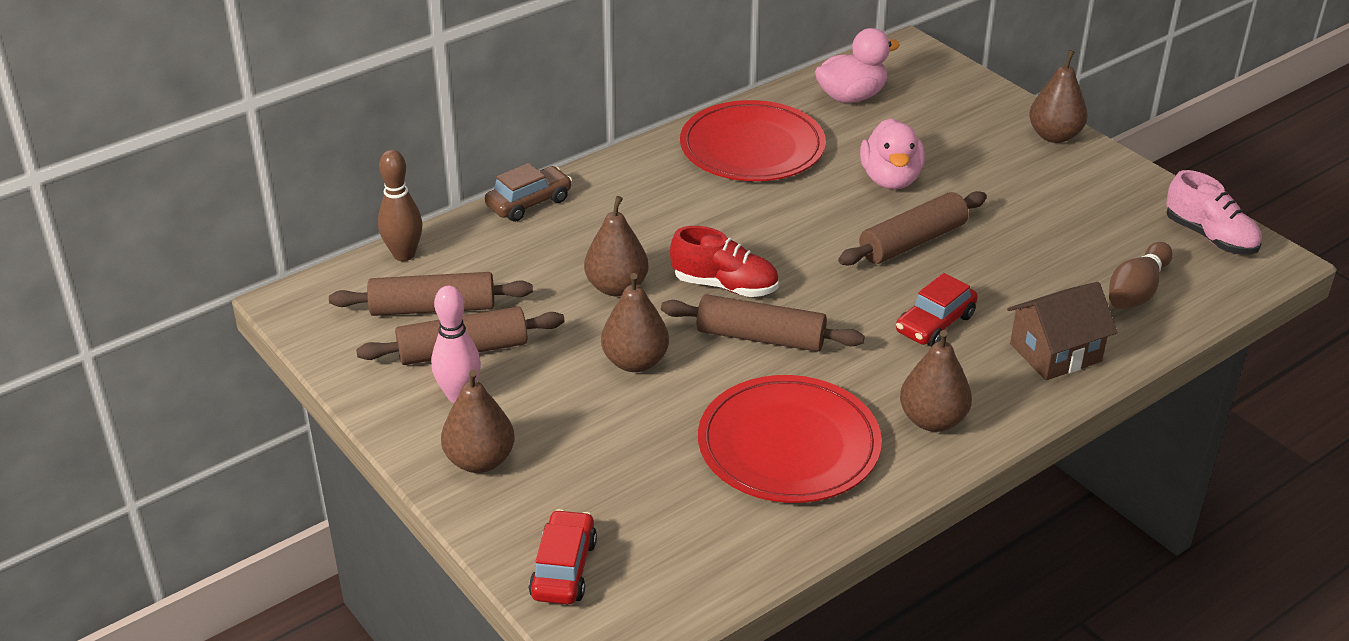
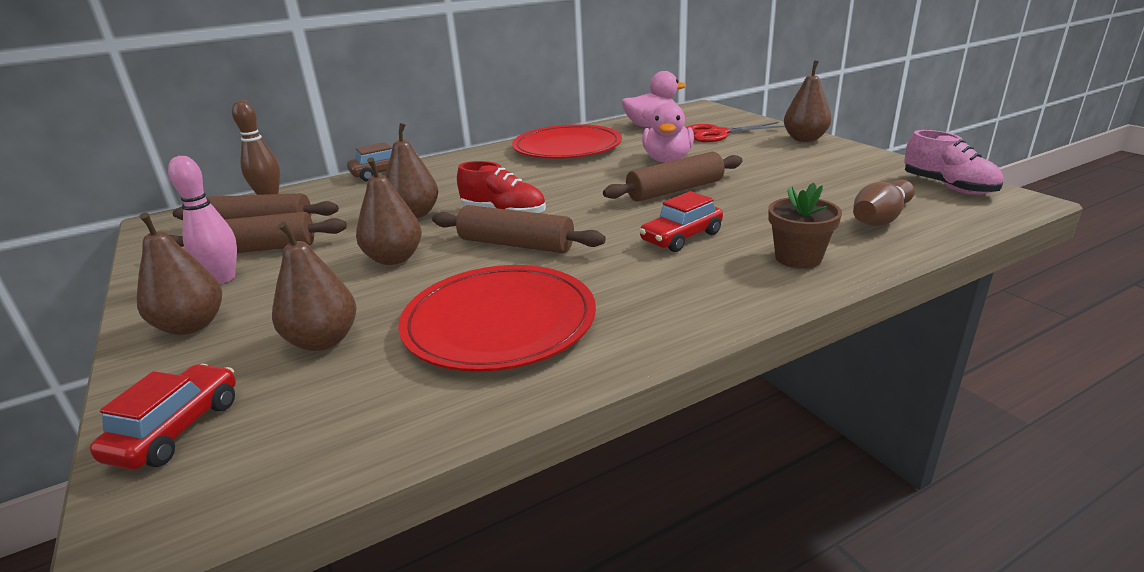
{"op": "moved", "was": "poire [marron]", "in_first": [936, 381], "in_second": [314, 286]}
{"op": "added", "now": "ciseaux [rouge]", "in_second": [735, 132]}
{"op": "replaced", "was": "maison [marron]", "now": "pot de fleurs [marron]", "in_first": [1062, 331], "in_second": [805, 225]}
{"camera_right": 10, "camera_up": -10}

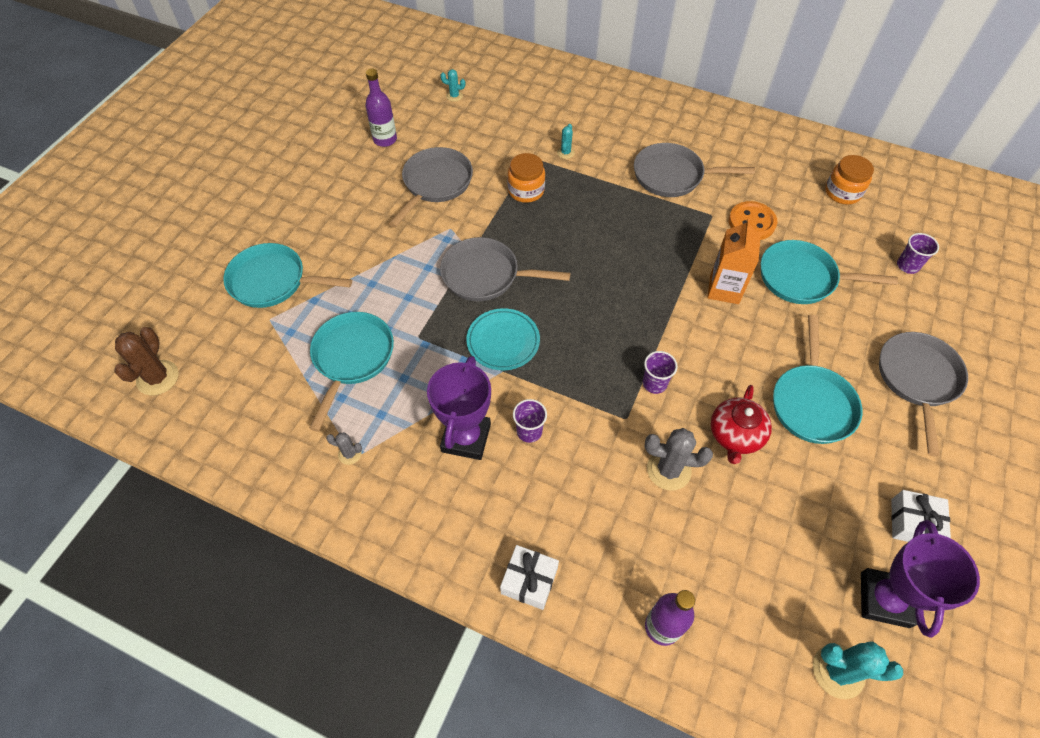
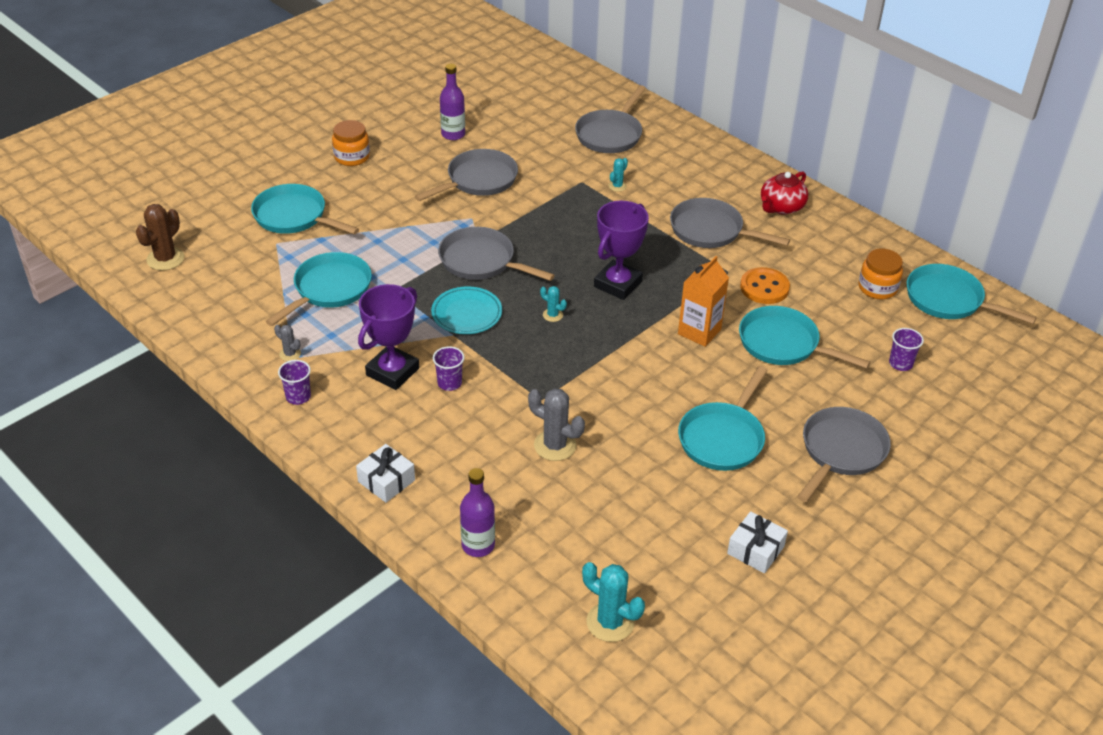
{"op": "moved", "was": "gobelet [violet]", "in_first": [660, 372], "in_second": [294, 382]}
{"op": "moved", "was": "bocal [orange]", "in_first": [526, 178], "in_second": [351, 143]}
{"op": "moved", "was": "cactus [turquoise]", "in_first": [452, 85], "in_second": [553, 304]}
{"op": "added", "now": "poêle [gris]", "in_second": [610, 119]}
{"op": "moved", "was": "trophée [violet]", "in_first": [920, 579], "in_second": [621, 250]}
{"op": "moved", "was": "théière [rouge]", "in_first": [741, 424], "in_second": [784, 193]}
{"op": "added", "now": "poêle [turquoise]", "in_second": [972, 294]}
{"camera_right": 20, "camera_up": -15}

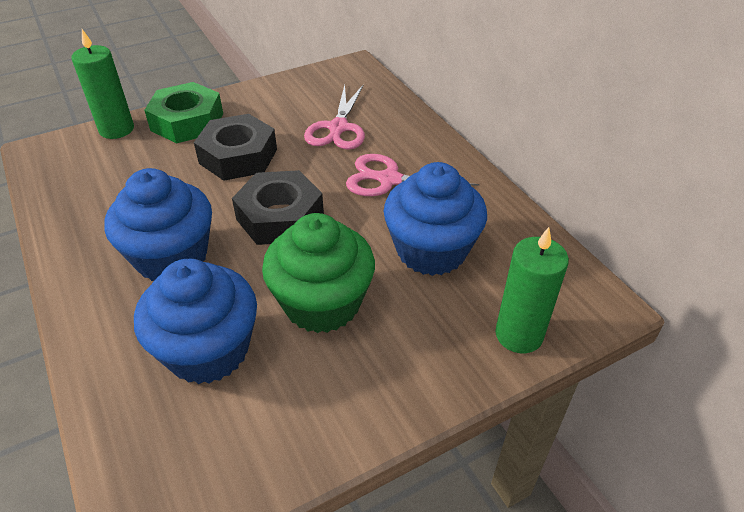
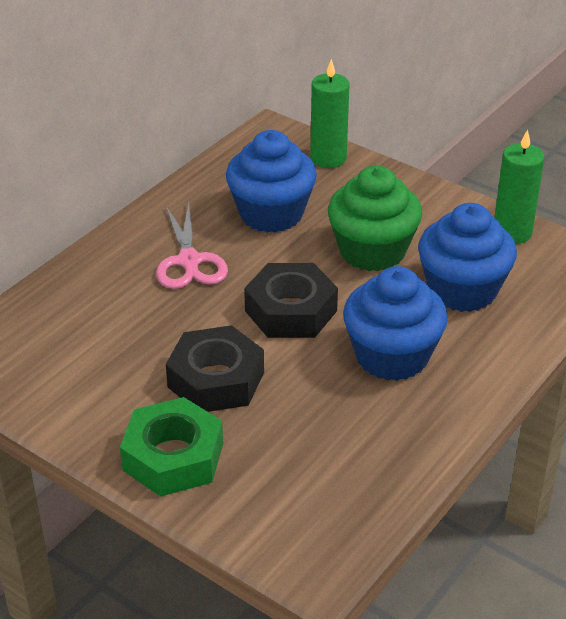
{"op": "moved", "was": "bougie [vert]", "in_first": [103, 84], "in_second": [519, 186]}
{"op": "removed", "was": "ciseaux [rose]", "in_first": [334, 117]}
{"camera_right": -115, "camera_up": -5}

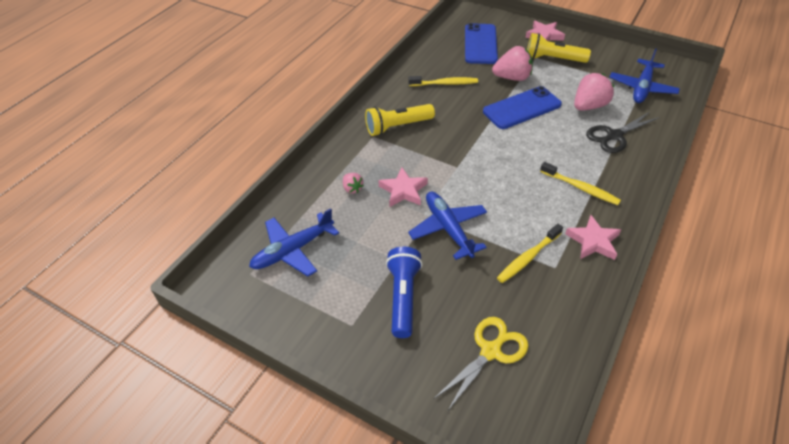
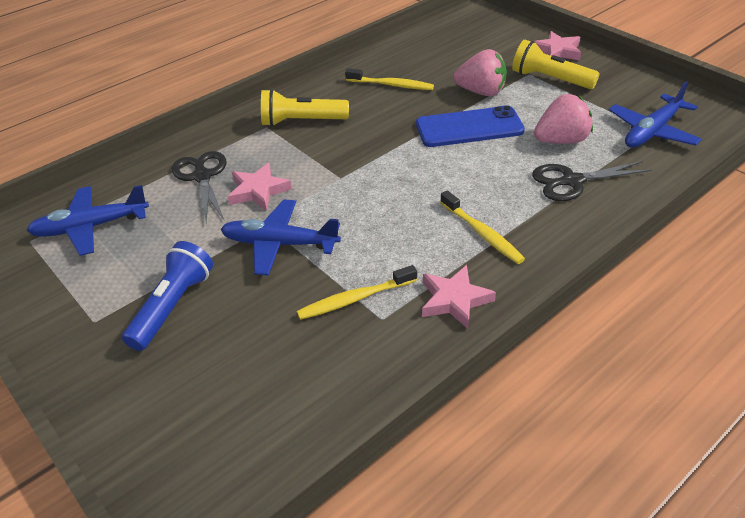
{"op": "replaced", "was": "fraise [rose]", "now": "ciseaux [noir]", "in_first": [353, 183], "in_second": [199, 186]}
{"op": "turned", "was": "avion [bleu]", "in_first": [447, 226], "in_second": [280, 237], "clockwise": -75}
{"op": "removed", "was": "ciseaux [jaune]", "in_first": [481, 363]}
{"op": "removed", "was": "téléphone [bleu]", "in_first": [481, 43]}
{"camera_right": 20, "camera_up": -5}

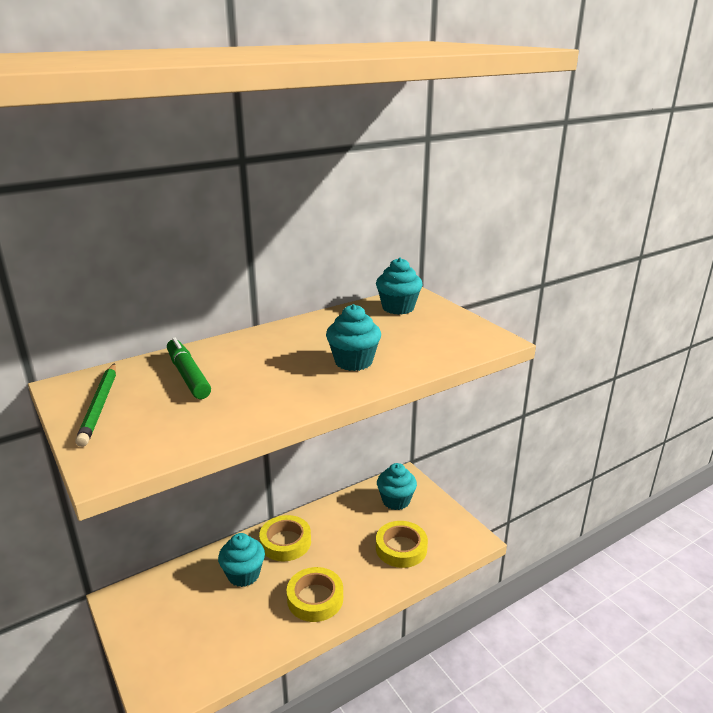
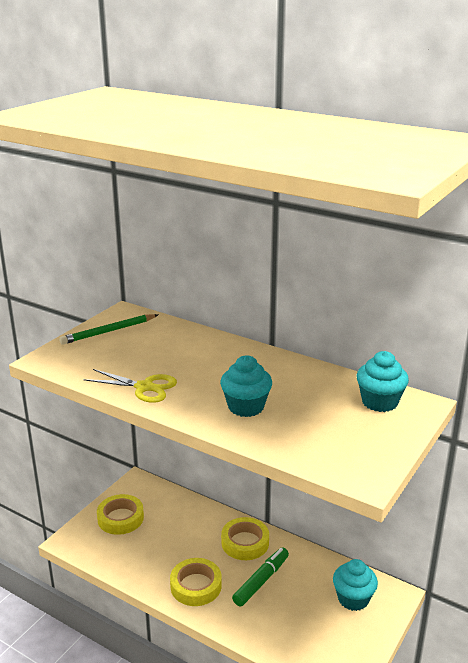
{"op": "added", "now": "ciseaux [jaune]", "in_second": [130, 386]}
{"op": "moved", "was": "ruban adhésif [jaune]", "in_first": [402, 544], "in_second": [120, 514]}
{"op": "moved", "was": "feutre [vert]", "in_first": [189, 368], "in_second": [260, 577]}
{"op": "removed", "was": "muffin [turquoise]", "in_first": [241, 560]}
{"camera_right": 65, "camera_up": 0}

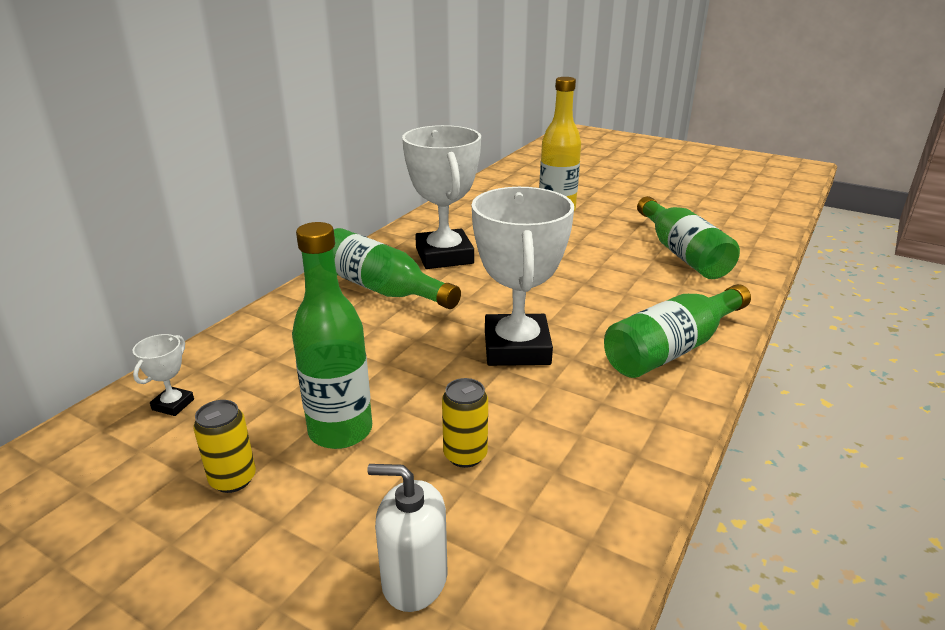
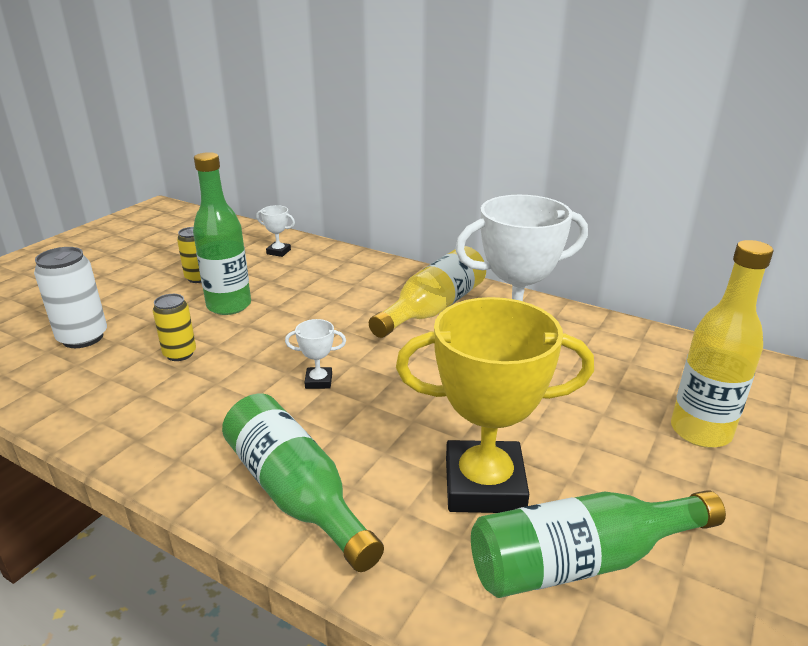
{"op": "replaced", "was": "distributeur de savon [blanc]", "now": "canette [blanc]", "in_first": [407, 538], "in_second": [70, 297]}
{"op": "resized", "was": "trophée [blanc]", "in_first": [523, 276], "in_second": [315, 354], "ratio": 0.41}
{"op": "recoloured", "was": "bouteille [vert]", "now": "bouteille [jaune]", "in_first": [397, 268], "in_second": [427, 292]}
{"op": "added", "now": "trophée [jaune]", "in_second": [495, 405]}
{"camera_right": 90, "camera_up": 0}

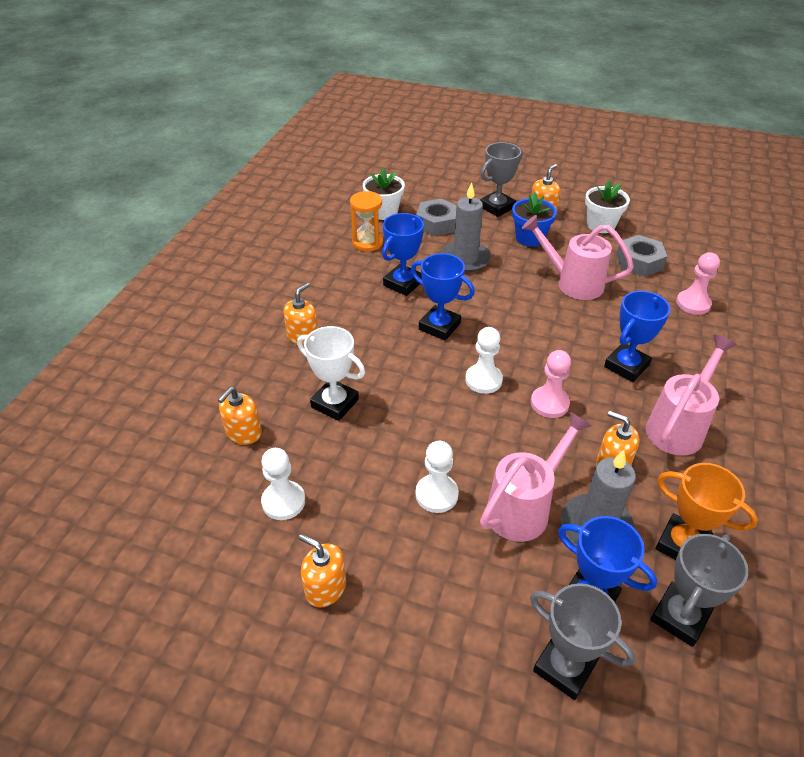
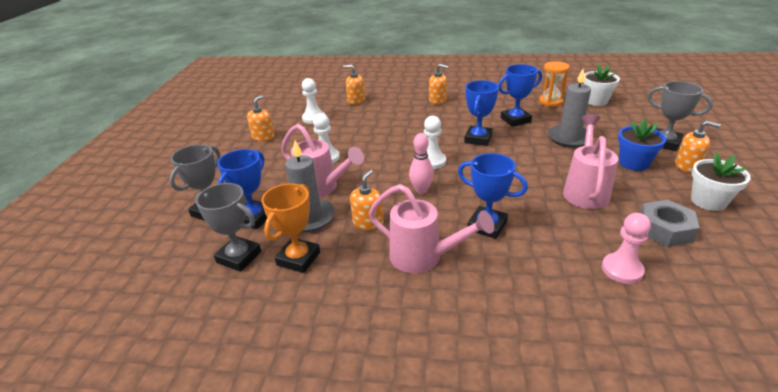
{"op": "replaced", "was": "pion [rose]", "now": "quille [rose]", "in_first": [551, 384], "in_second": [421, 163]}
{"op": "turned", "was": "trophée [bleu]", "in_first": [403, 254], "in_second": [520, 95], "clockwise": -45}
{"op": "removed", "was": "trophée [blanc]", "in_first": [331, 373]}
{"op": "removed", "was": "écrou [gris]", "in_first": [436, 217]}
{"camera_right": 80, "camera_up": -10}

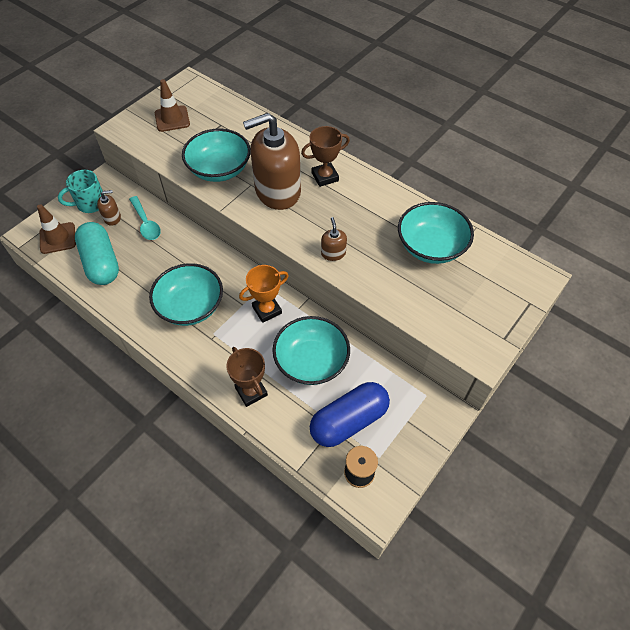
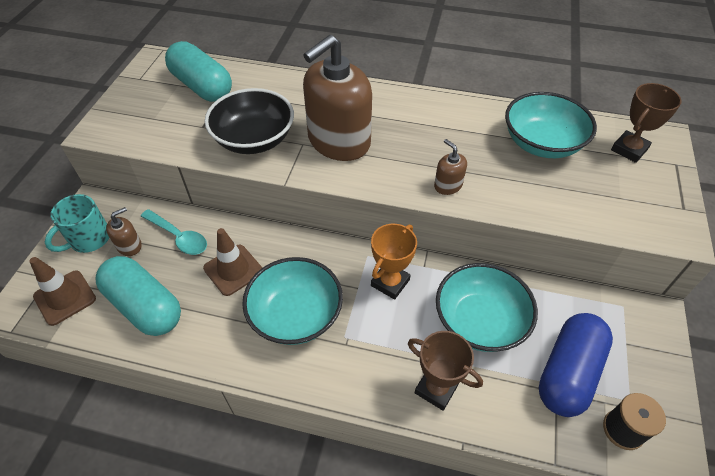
{"op": "added", "now": "gélule [turquoise]", "in_second": [198, 71]}
{"op": "moved", "was": "cône de chantier [marron]", "in_first": [172, 105], "in_second": [232, 262]}
{"op": "recoloured", "was": "bol [turquoise]", "now": "bol [noir]", "in_first": [216, 155], "in_second": [249, 121]}
{"op": "moved", "was": "trophée [marron]", "in_first": [325, 156], "in_second": [646, 123]}
{"camera_right": -25, "camera_up": -5}

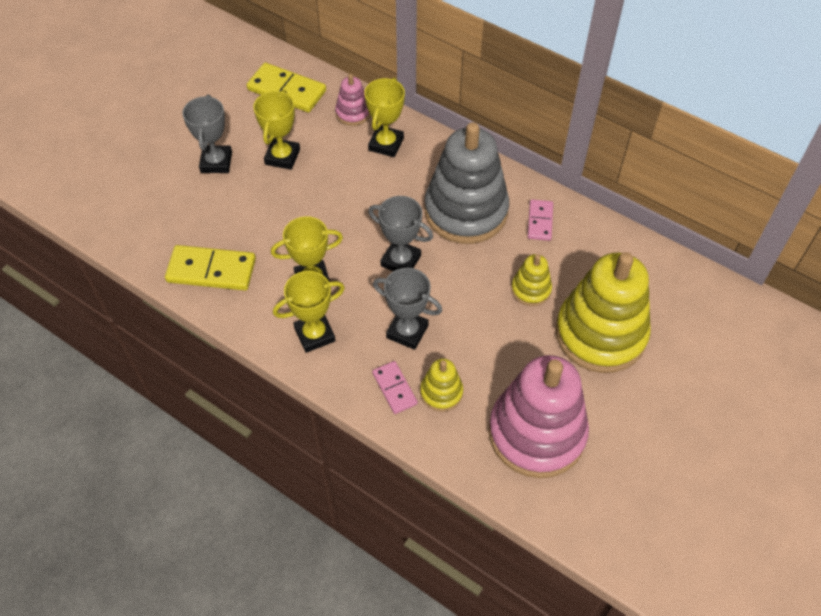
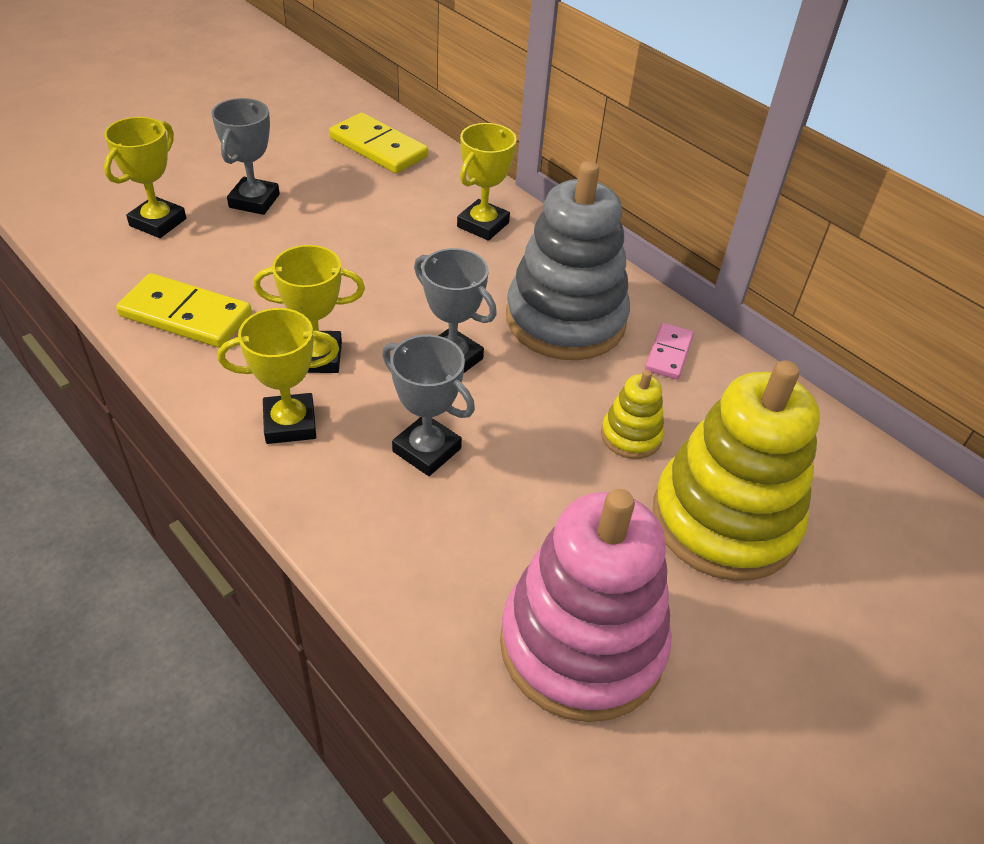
{"op": "moved", "was": "trophée [jaune]", "in_first": [276, 130], "in_second": [145, 177]}
{"op": "removed", "was": "jouet à empiler [rose]", "in_first": [352, 100]}
{"op": "removed", "was": "domino [rose]", "in_first": [395, 387]}
{"op": "removed", "was": "jouet à empiler [jaune]", "in_first": [441, 385]}
{"camera_right": 10, "camera_up": -10}

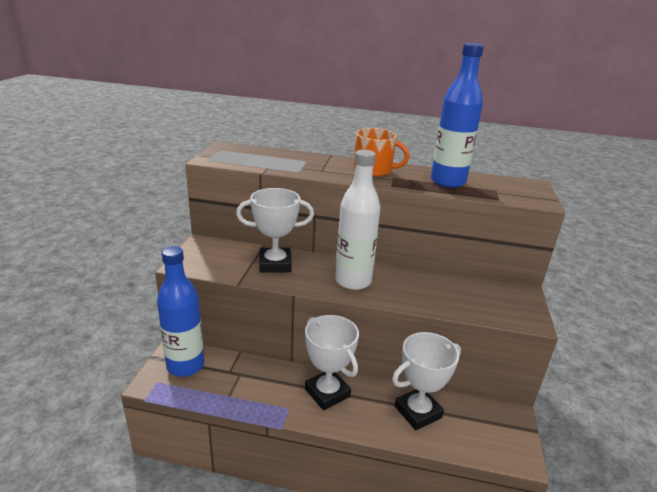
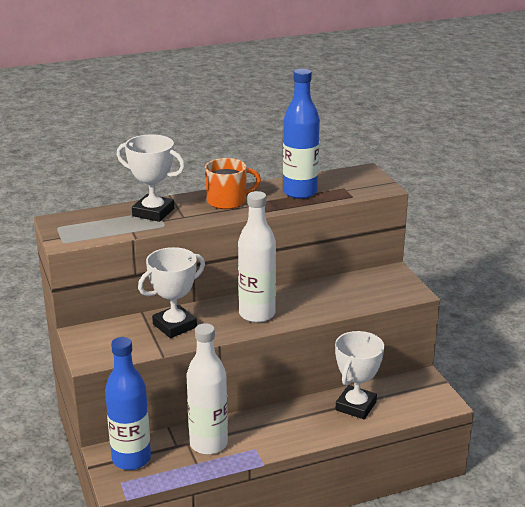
{"op": "moved", "was": "trophée [blanc]", "in_first": [332, 362], "in_second": [151, 178]}
{"op": "added", "now": "bouteille [blanc]", "in_second": [207, 389]}
{"camera_right": -30, "camera_up": 0}

